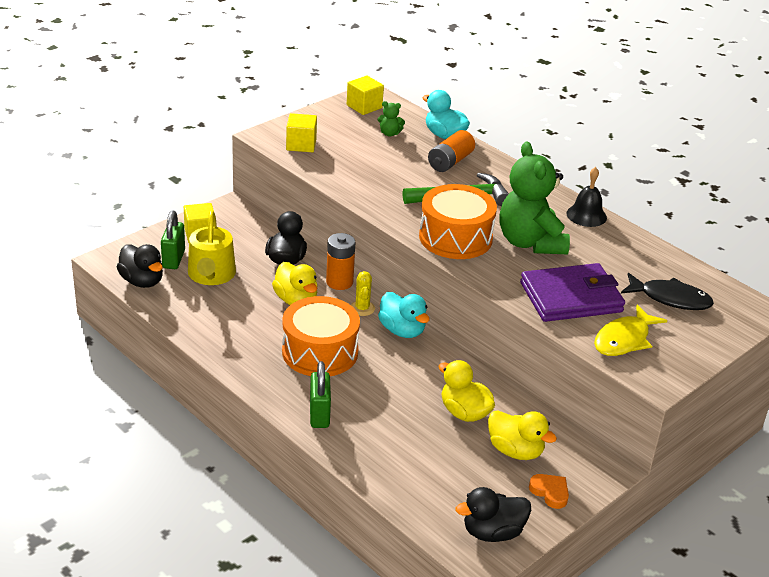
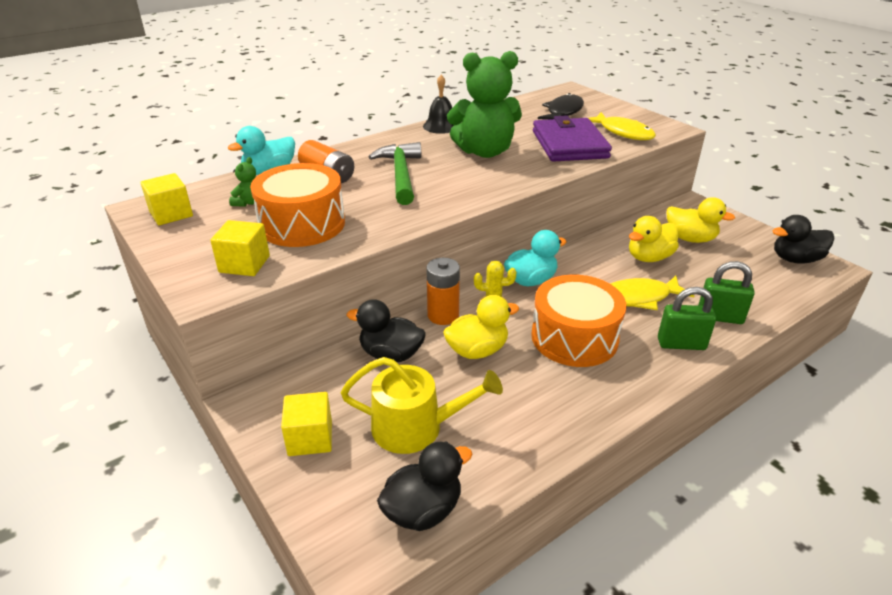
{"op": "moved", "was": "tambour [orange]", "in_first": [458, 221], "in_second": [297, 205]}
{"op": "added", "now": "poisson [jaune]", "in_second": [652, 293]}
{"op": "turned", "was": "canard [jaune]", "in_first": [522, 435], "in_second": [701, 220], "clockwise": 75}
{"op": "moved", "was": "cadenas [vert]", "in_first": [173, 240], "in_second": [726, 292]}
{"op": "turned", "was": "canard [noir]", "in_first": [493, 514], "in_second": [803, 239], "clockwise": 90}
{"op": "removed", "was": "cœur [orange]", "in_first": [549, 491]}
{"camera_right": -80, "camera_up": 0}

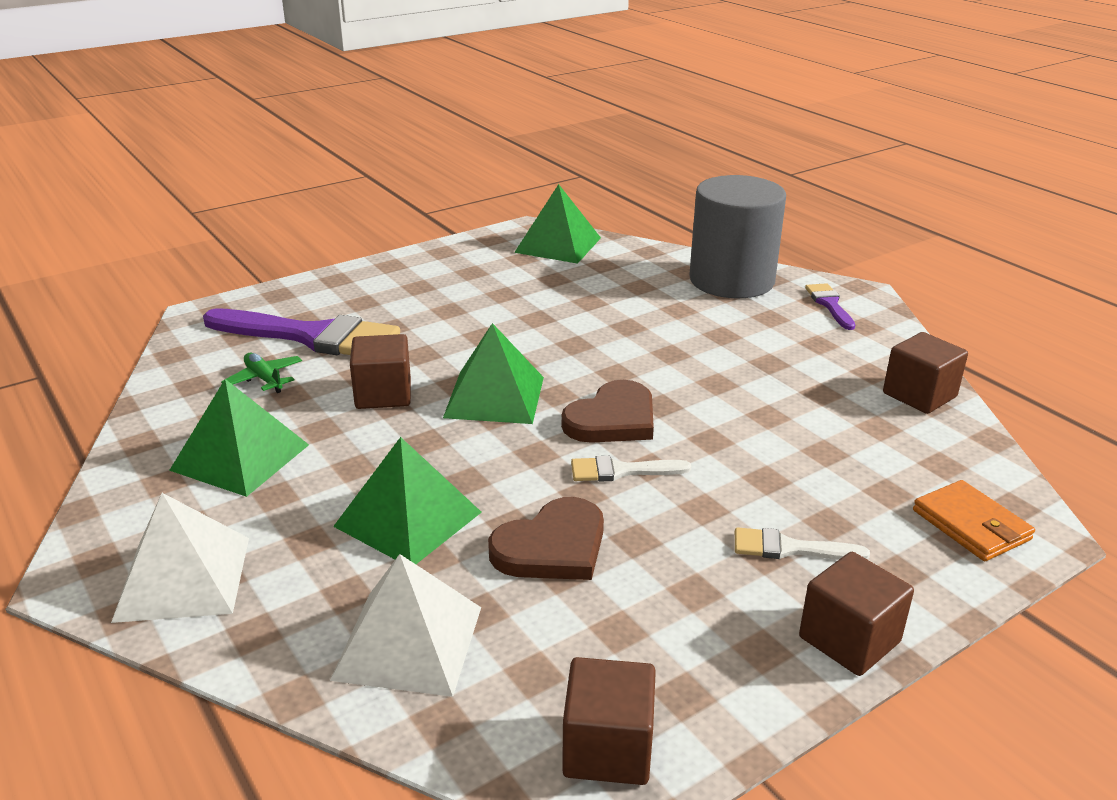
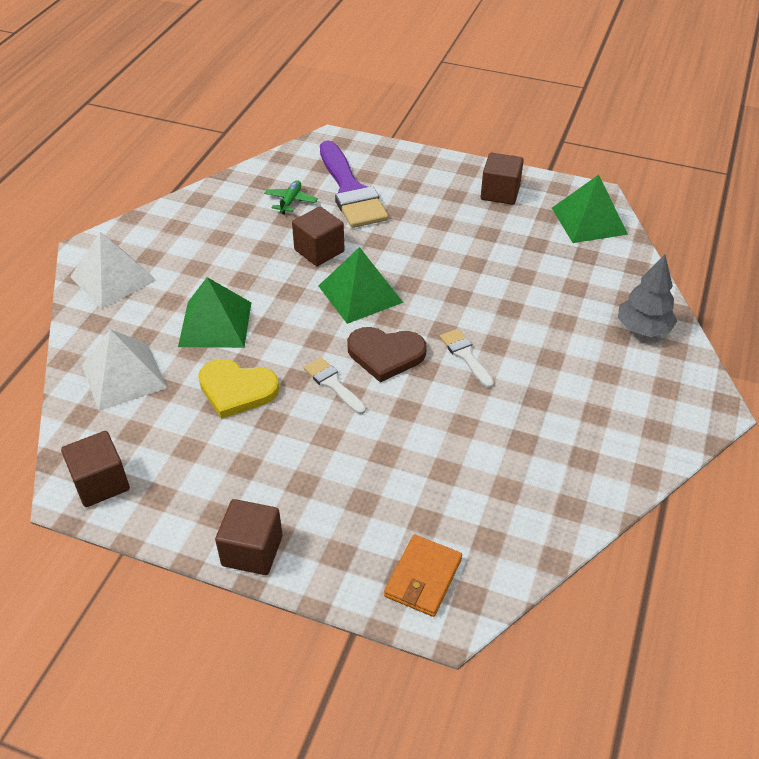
{"op": "recoloured", "was": "cœur [marron]", "now": "cœur [jaune]", "in_first": [546, 538], "in_second": [238, 389]}
{"op": "moved", "was": "pinceau [blanc]", "in_first": [802, 543], "in_second": [467, 358]}
{"op": "moved", "was": "cube [marron]", "in_first": [925, 373], "in_second": [502, 179]}
{"op": "replaced", "was": "cylindre [gris]", "now": "arbre [gris]", "in_first": [737, 236], "in_second": [647, 295]}
{"op": "removed", "was": "pyramide [vert]", "in_first": [239, 438]}
{"op": "removed", "was": "pinceau [violet]", "in_first": [830, 306]}
{"camera_right": 55, "camera_up": 15}

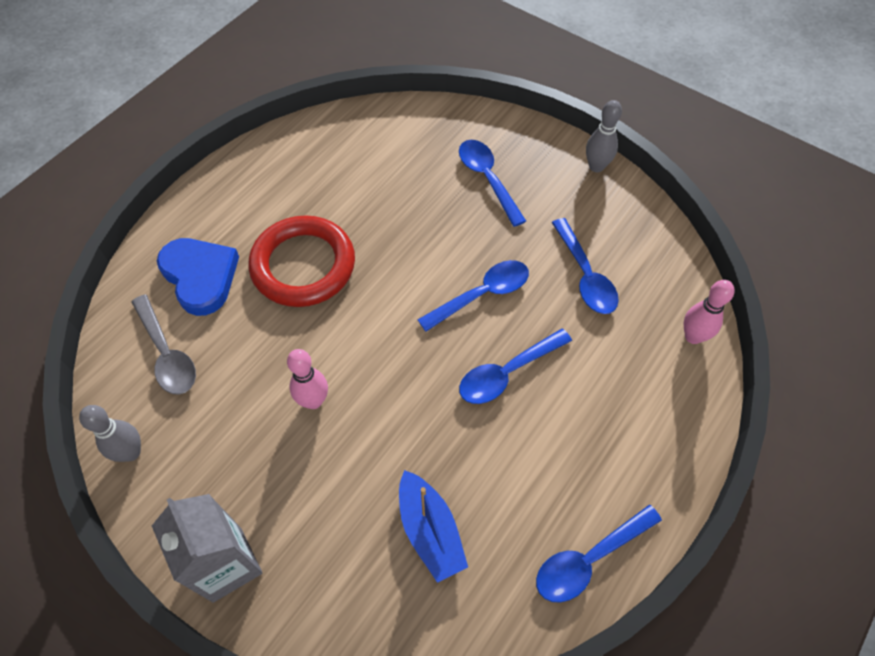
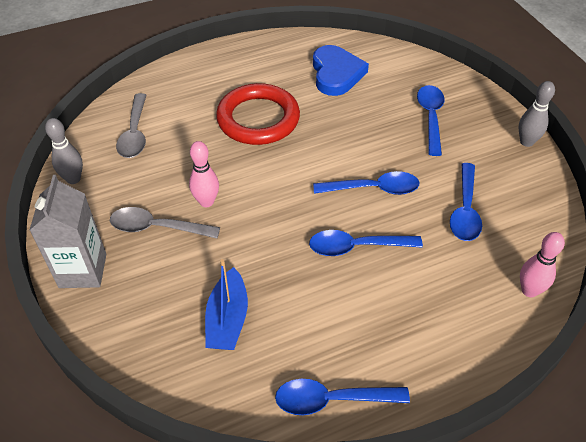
{"op": "added", "now": "cuillère [gris]", "in_second": [165, 222]}
{"op": "moved", "was": "cœur [bleu]", "in_first": [198, 277], "in_second": [341, 70]}
{"camera_right": 30, "camera_up": -10}

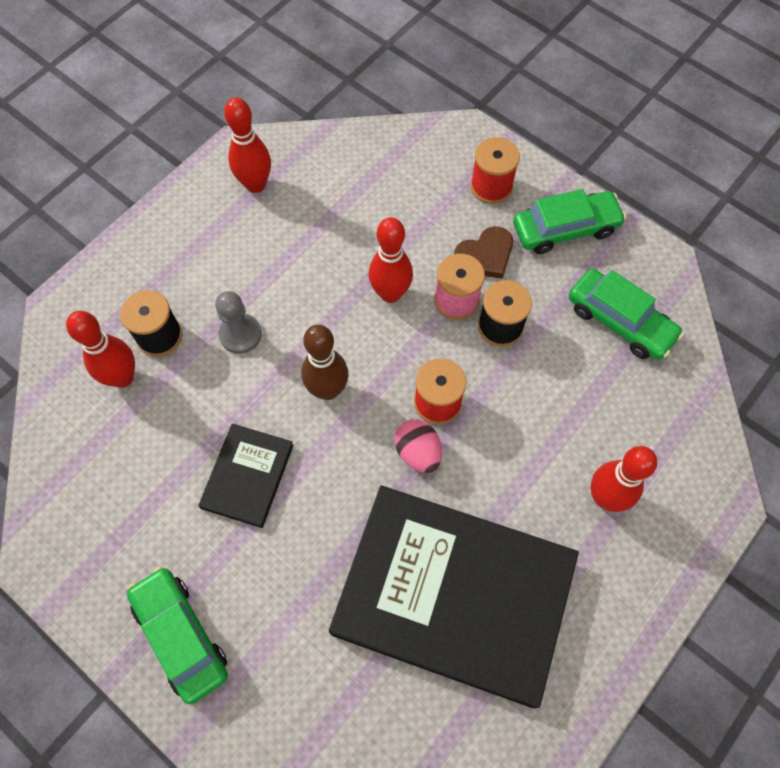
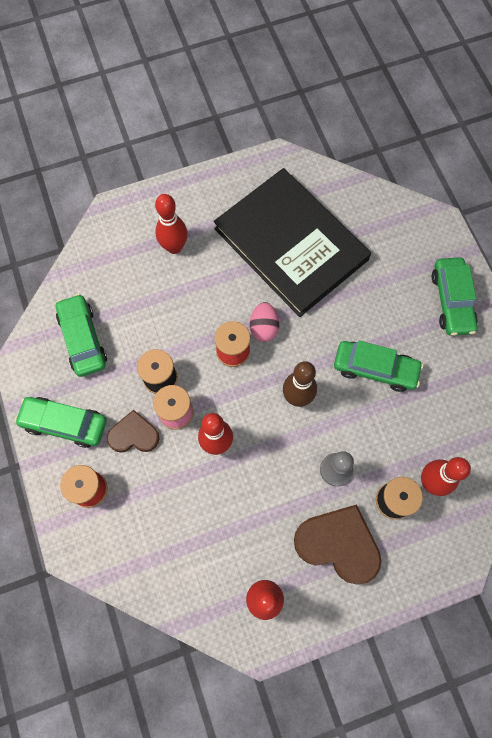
{"op": "added", "now": "cœur [marron]", "in_second": [338, 544]}
{"op": "replaced", "was": "livre [noir]", "now": "voiture [vert]", "in_first": [246, 476], "in_second": [378, 366]}
{"camera_right": -150, "camera_up": 5}

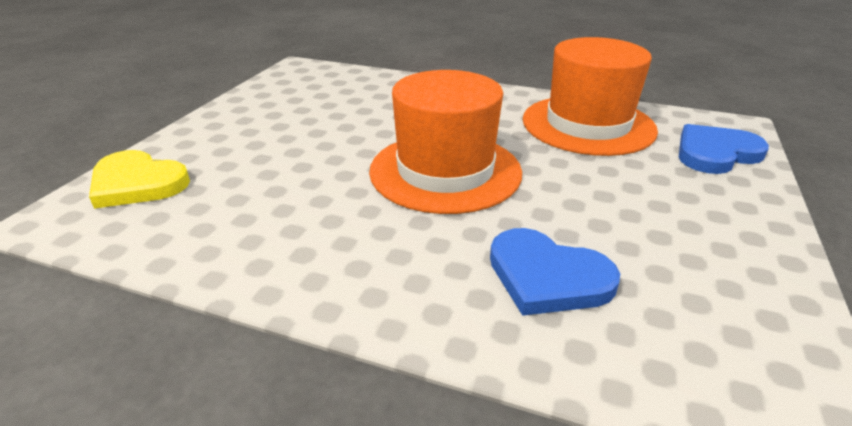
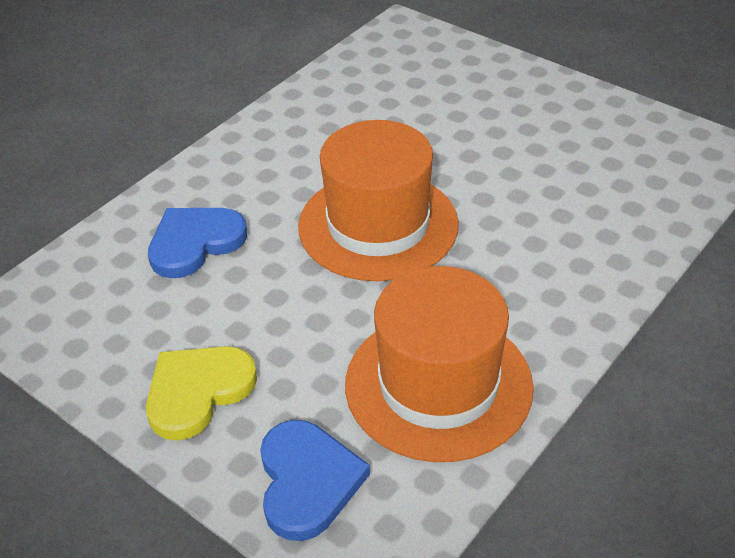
{"op": "moved", "was": "cœur [jaune]", "in_first": [139, 179], "in_second": [201, 393]}
{"camera_right": 110, "camera_up": 10}

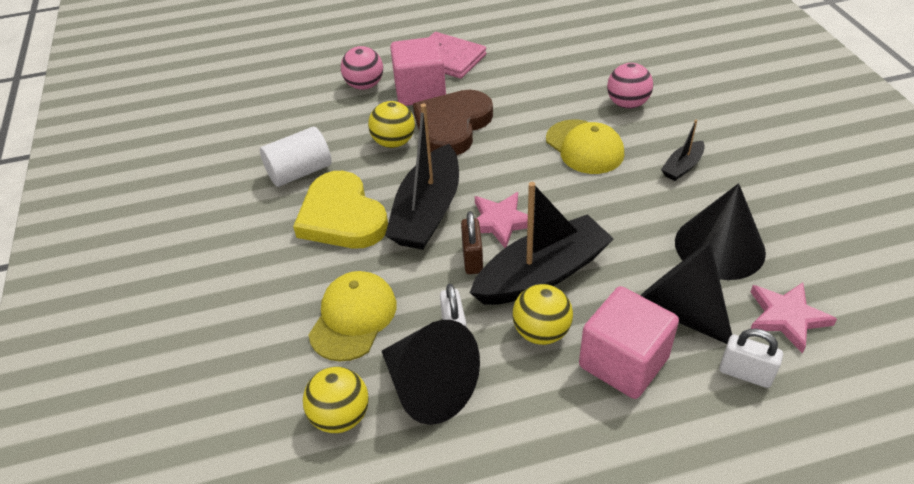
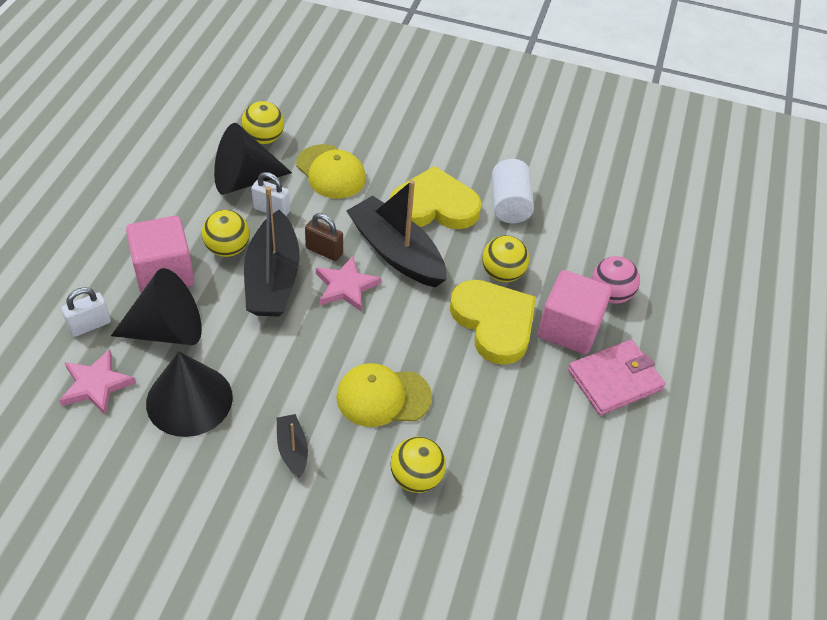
{"op": "recoloured", "was": "balle [rose]", "now": "balle [jaune]", "in_first": [630, 86], "in_second": [418, 465]}
{"op": "recoloured", "was": "cœur [marron]", "now": "cœur [jaune]", "in_first": [453, 122], "in_second": [493, 322]}
{"camera_right": 115, "camera_up": 5}

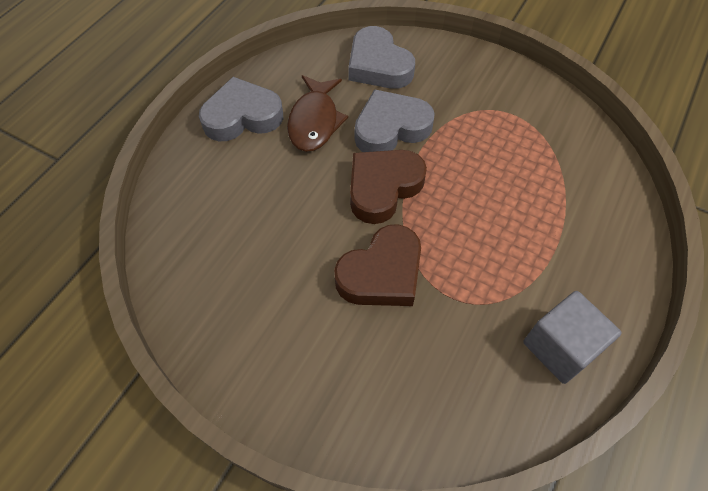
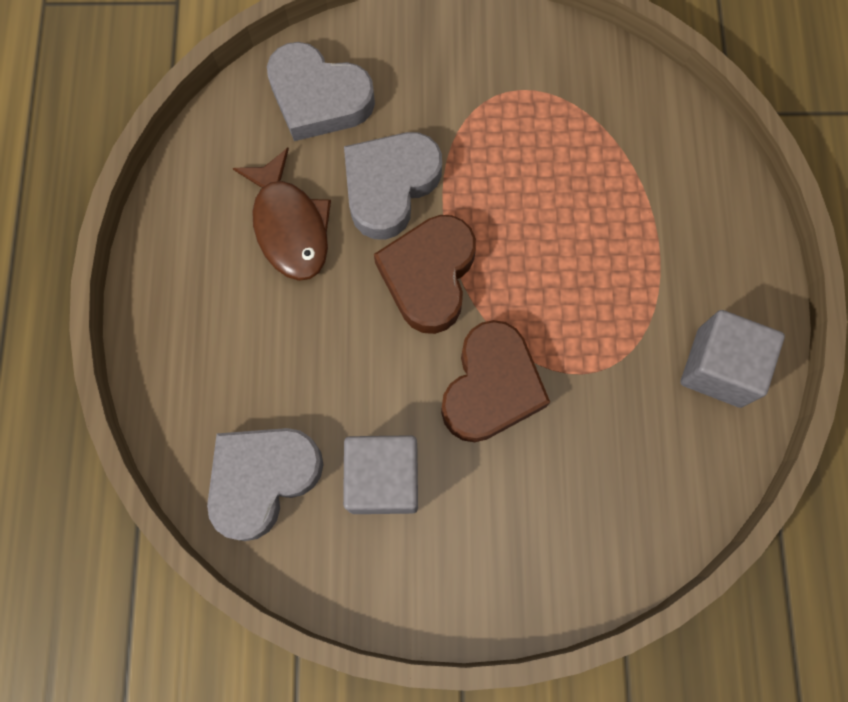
{"op": "moved", "was": "cœur [gris]", "in_first": [241, 109], "in_second": [265, 484]}
{"op": "added", "now": "cube [gris]", "in_second": [380, 474]}
{"camera_right": -30, "camera_up": 15}

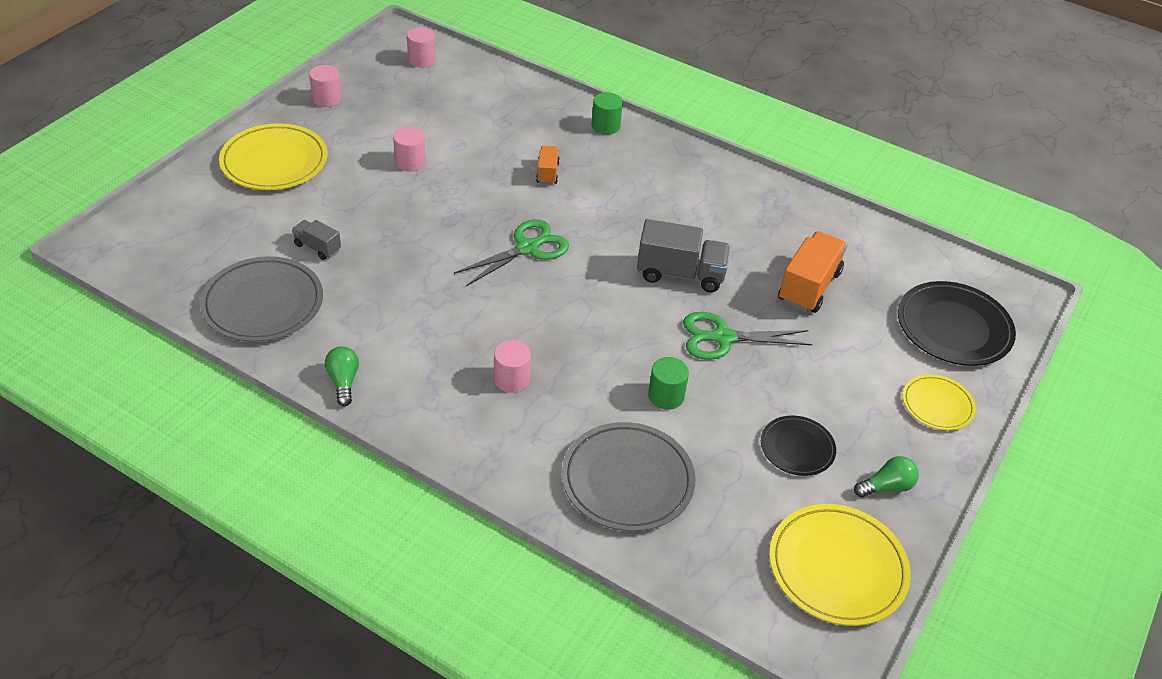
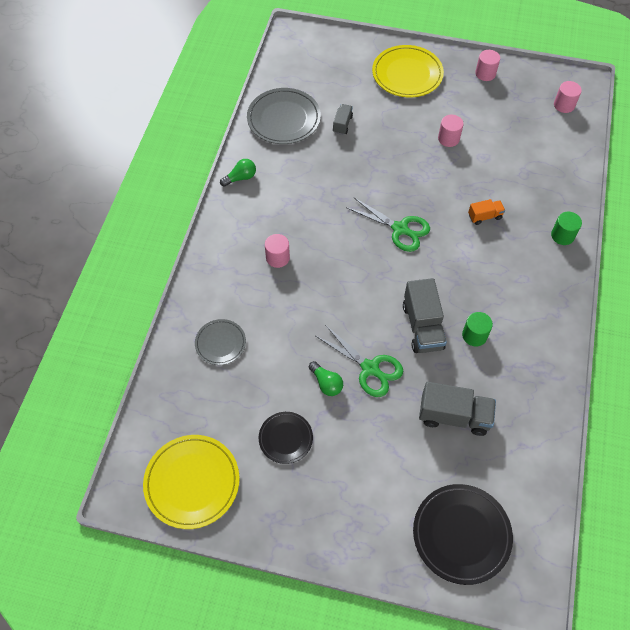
{"op": "resized", "was": "assiette [gris]", "in_first": [628, 476], "in_second": [220, 342], "ratio": 0.59}
{"op": "moved", "was": "ampoule [vert]", "in_first": [886, 476], "in_second": [326, 378]}
{"op": "turned", "was": "ciseaux [vert]", "in_first": [747, 336], "in_second": [359, 361], "clockwise": 150}
{"op": "recoloured", "was": "camion [orange]", "now": "camion [gris]", "in_first": [812, 272], "in_second": [457, 409]}
{"op": "moved", "was": "cylindre [vert]", "in_first": [668, 383], "in_second": [477, 329]}
{"op": "removed", "was": "assiette [jaune]", "in_first": [939, 402]}
{"camera_right": 75, "camera_up": 15}

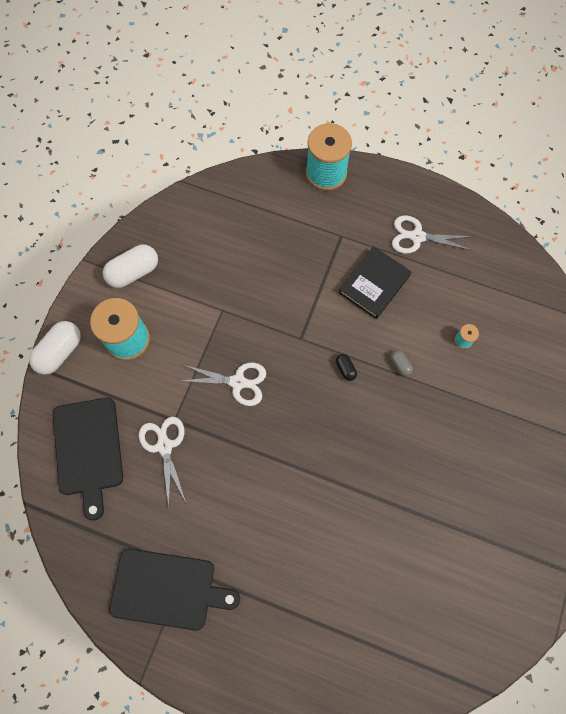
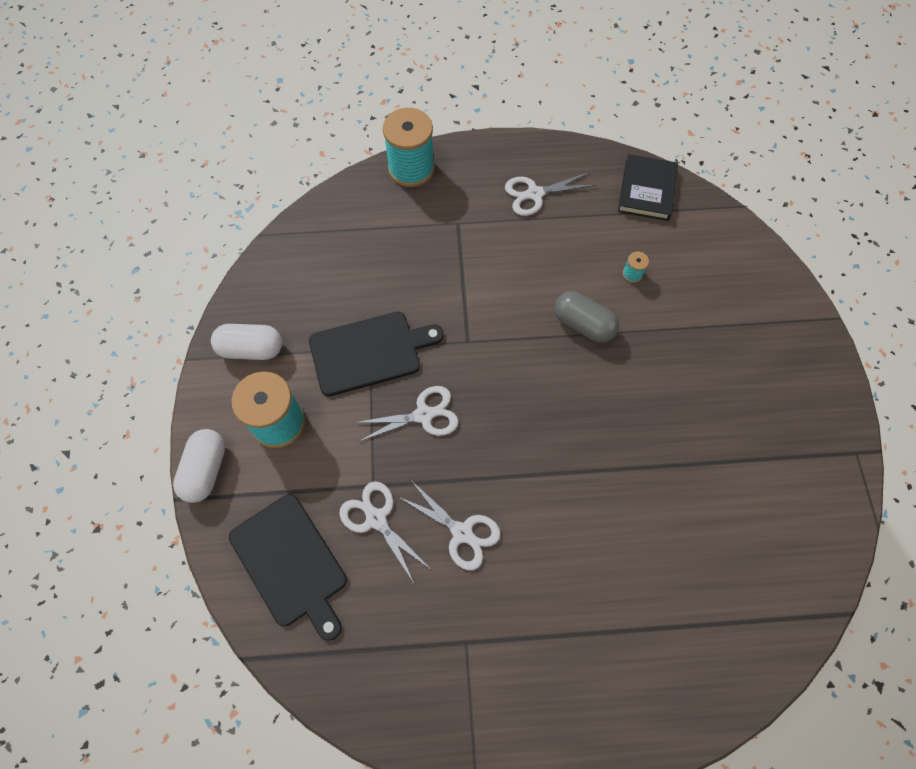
{"op": "turned", "was": "gélule [blanc]", "in_first": [130, 266], "in_second": [246, 342], "clockwise": 60}
{"op": "moved", "was": "planche à découper [noir]", "in_first": [174, 590], "in_second": [376, 354]}
{"op": "added", "now": "ciseaux [blanc]", "in_second": [450, 525]}
{"op": "resized", "was": "gélule [gris]", "in_first": [401, 363], "in_second": [586, 317], "ratio": 2.06}
{"op": "moved", "was": "livre [noir]", "in_first": [375, 282], "in_second": [648, 187]}
{"op": "removed", "was": "gélule [noir]", "in_first": [346, 367]}
{"camera_right": -25, "camera_up": -5}

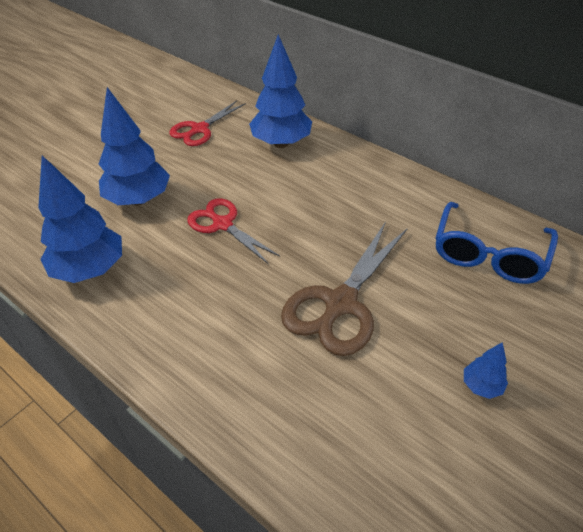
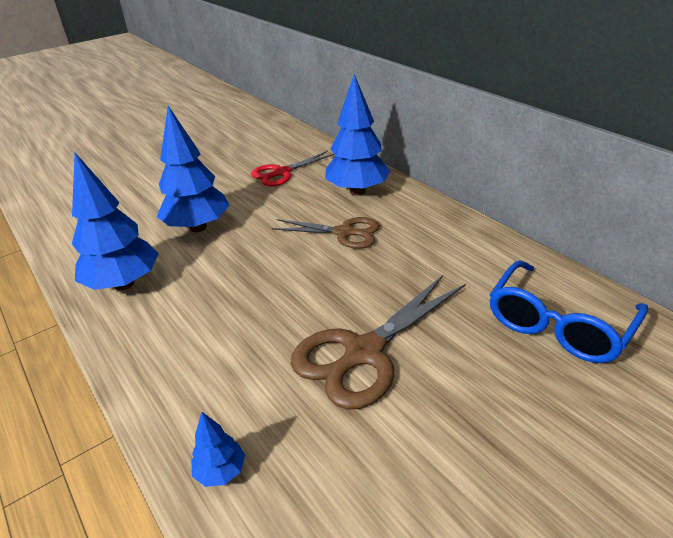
{"op": "moved", "was": "arbre [bleu]", "in_first": [486, 370], "in_second": [218, 449]}
{"op": "added", "now": "ciseaux [marron]", "in_second": [326, 233]}
{"op": "removed", "was": "ciseaux [rouge]", "in_first": [233, 231]}
{"camera_right": 15, "camera_up": -10}

